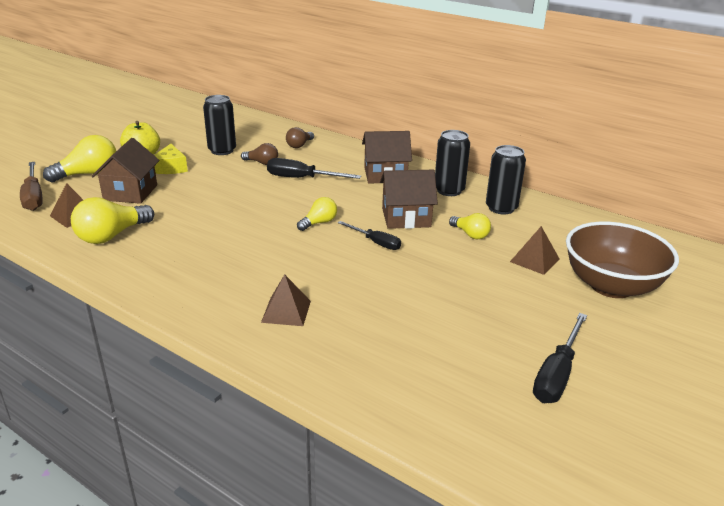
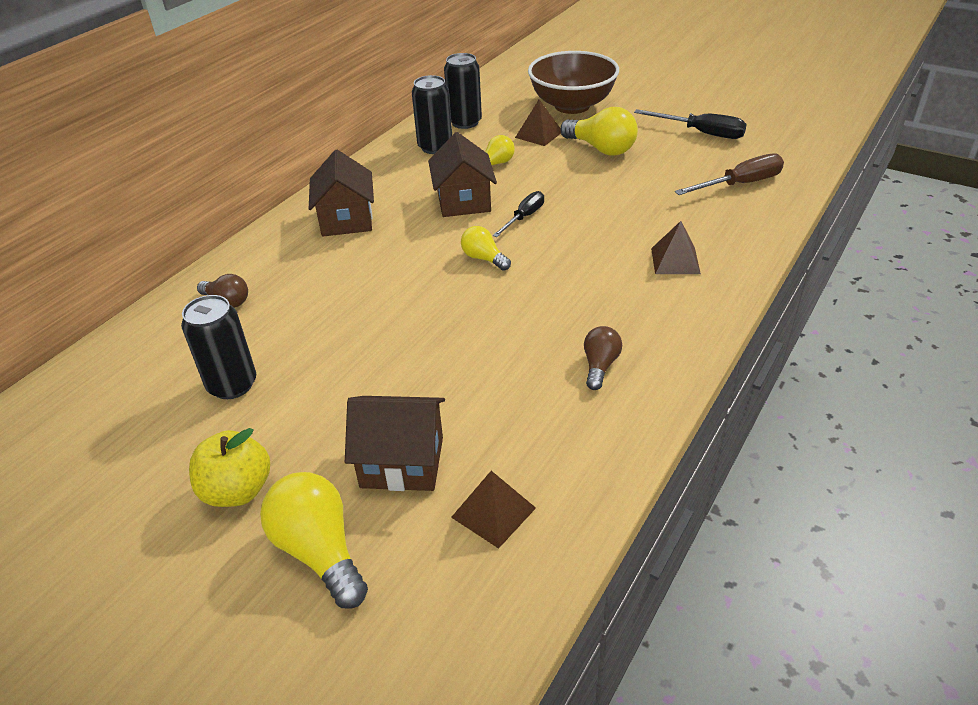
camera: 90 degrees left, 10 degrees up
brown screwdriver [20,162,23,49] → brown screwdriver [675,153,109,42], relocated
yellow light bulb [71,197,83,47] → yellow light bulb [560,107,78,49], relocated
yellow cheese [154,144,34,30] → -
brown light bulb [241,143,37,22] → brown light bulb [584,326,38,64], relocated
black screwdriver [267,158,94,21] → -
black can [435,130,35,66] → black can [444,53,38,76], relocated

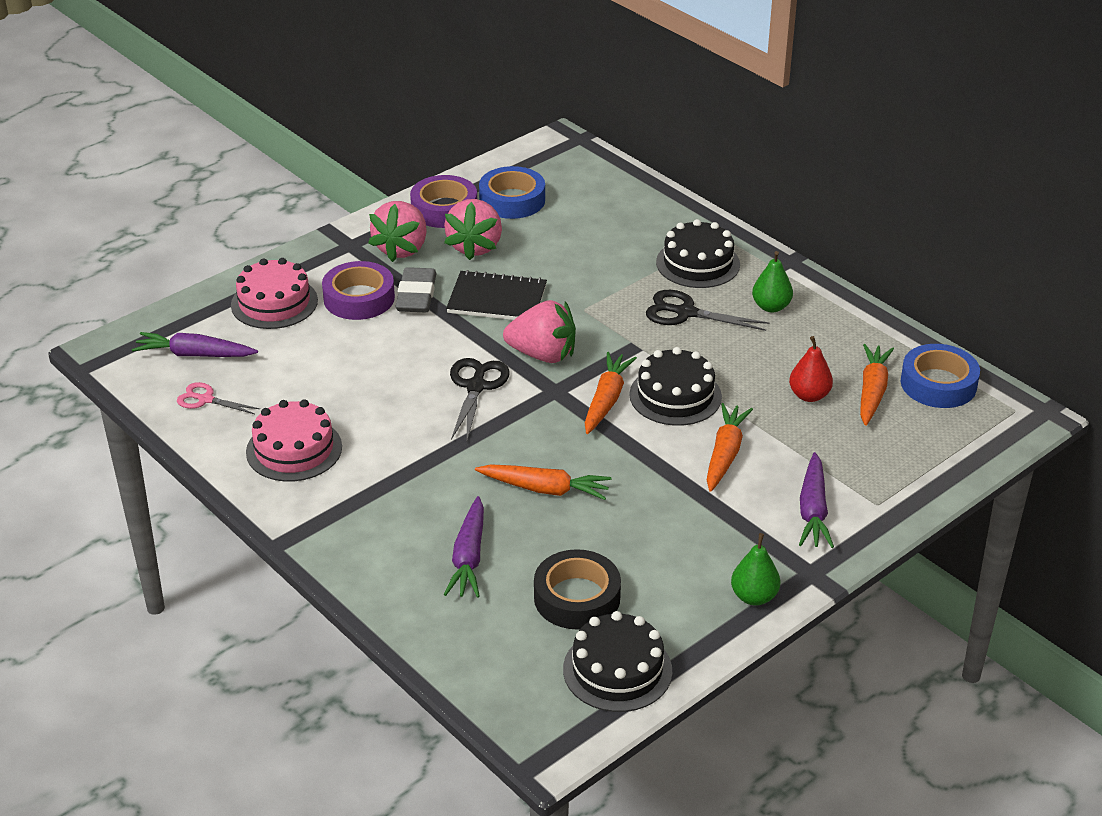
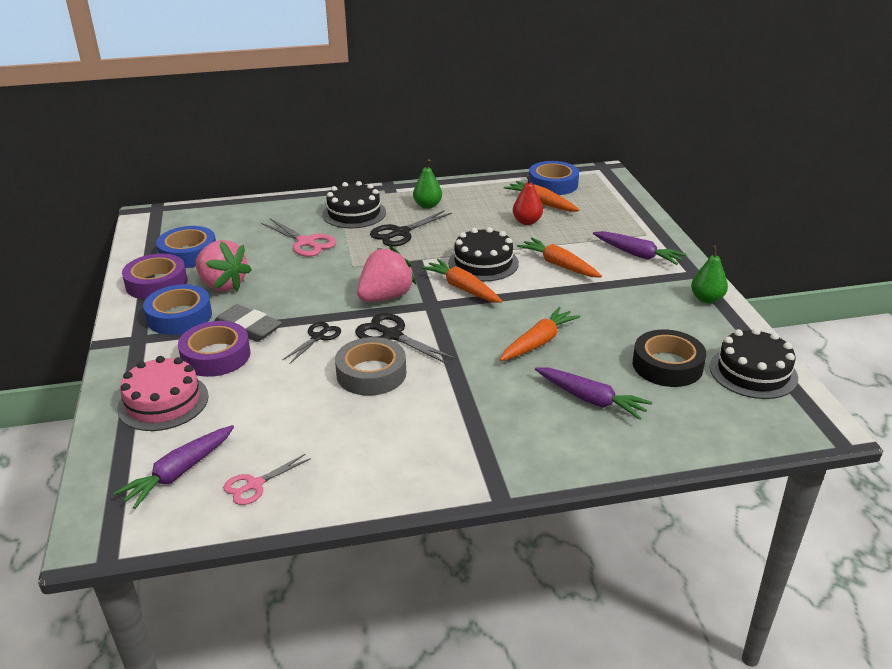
camera: 60 degrees left, 5 degrees down
pink cake [246,400,96,82] → -
pink strawberry [368,201,59,61] → blue tape [143,284,69,51]
black notebook [446,270,101,50] → -
- → pink scissors [261,218,75,39]
- → black scissors [283,322,58,42]
- → grey tape [335,337,71,59]

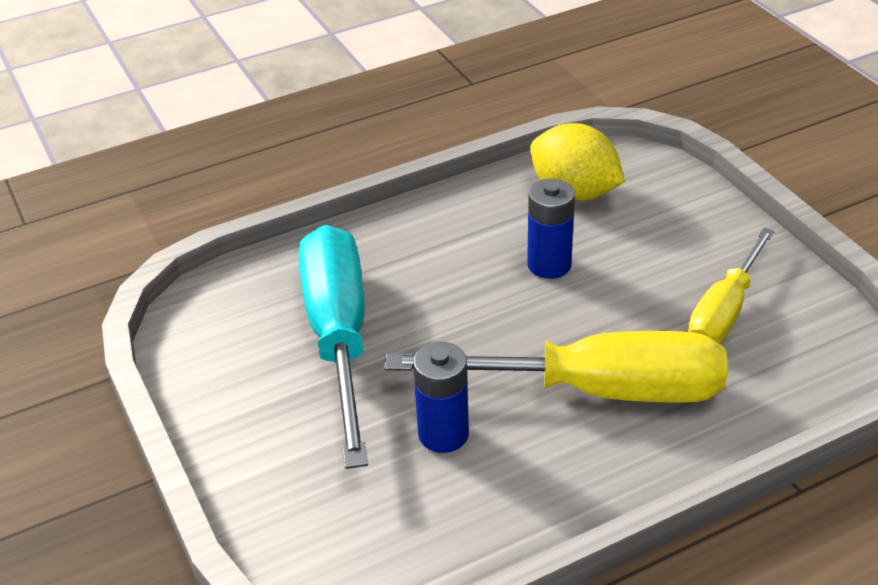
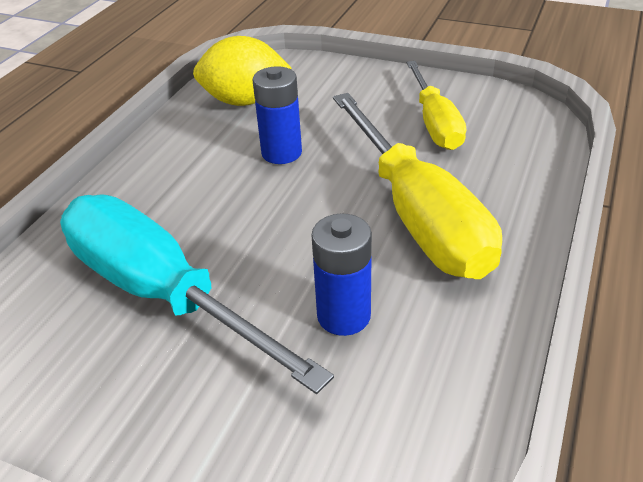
camera: 40 degrees left, 0 degrees up
yellow screwdriver [384,331,344,72] → yellow screwdriver [333,93,169,186], 105 degrees clockwise

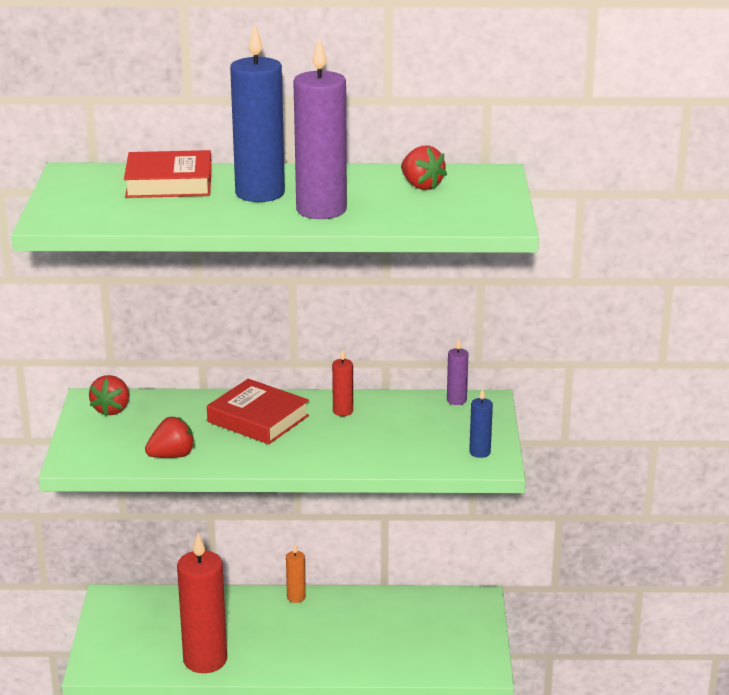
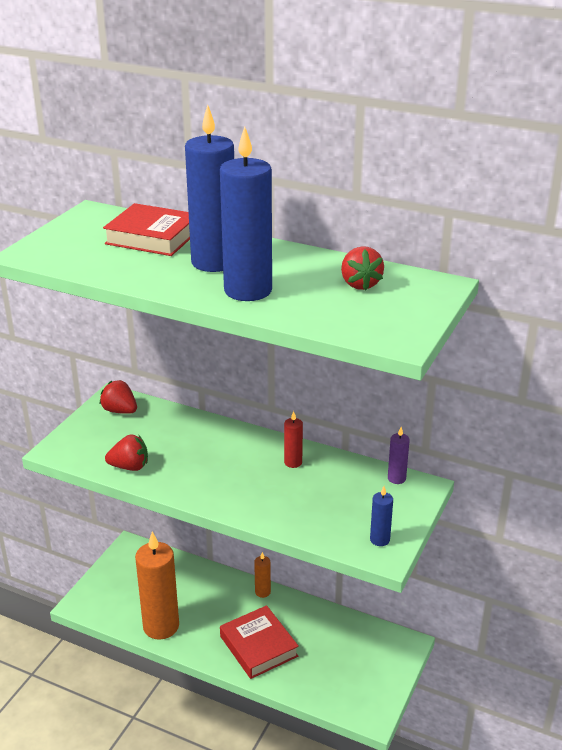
camera: 25 degrees right, 5 degrees up
red strawberry [89,375,40,41] → red strawberry [99,380,38,34], 90 degrees clockwise
red candle [177,533,50,140] → orange candle [135,531,44,109]
red book [207,379,102,65] → red book [220,605,79,74], relocated
purple candle [293,38,54,181] → blue candle [220,126,52,175]

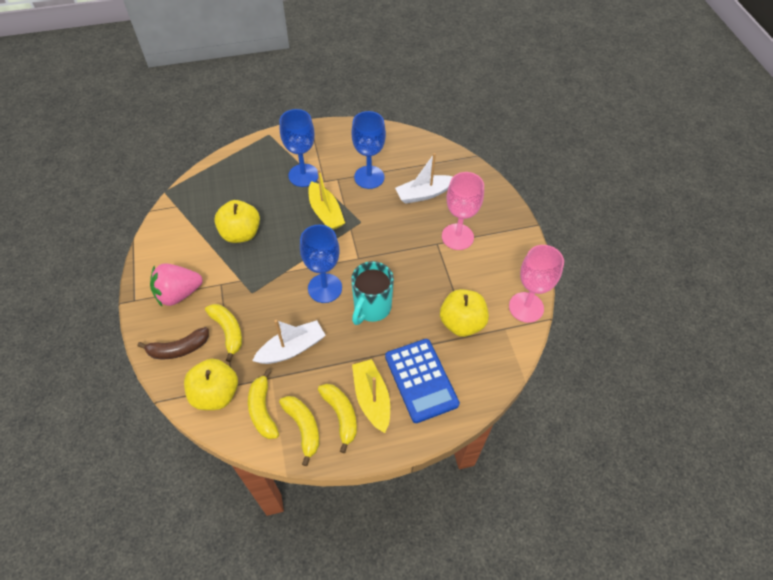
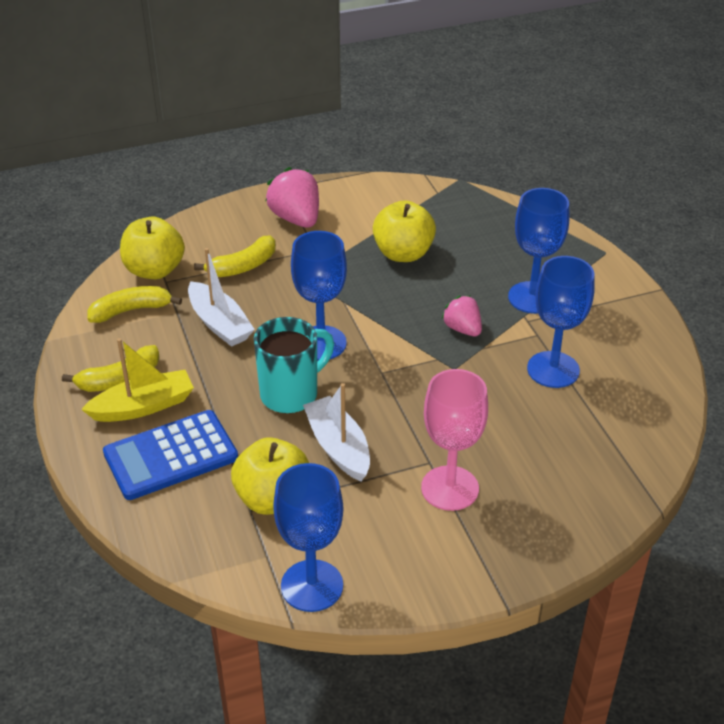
camera: 85 degrees right, 15 degrees down
brown banana [137,327,72,32] → -
yellow banana [279,396,40,70] → -
yellow boat [308,169,37,61] → pink strawberry [442,296,40,40]
turquoise mug [351,261,43,64] → turquoise mug [254,317,80,96], 120 degrees clockwise
white boat [395,153,58,51] → white boat [303,383,67,98], relocated
pink goblet [509,245,55,78] → blue goblet [273,463,70,149]

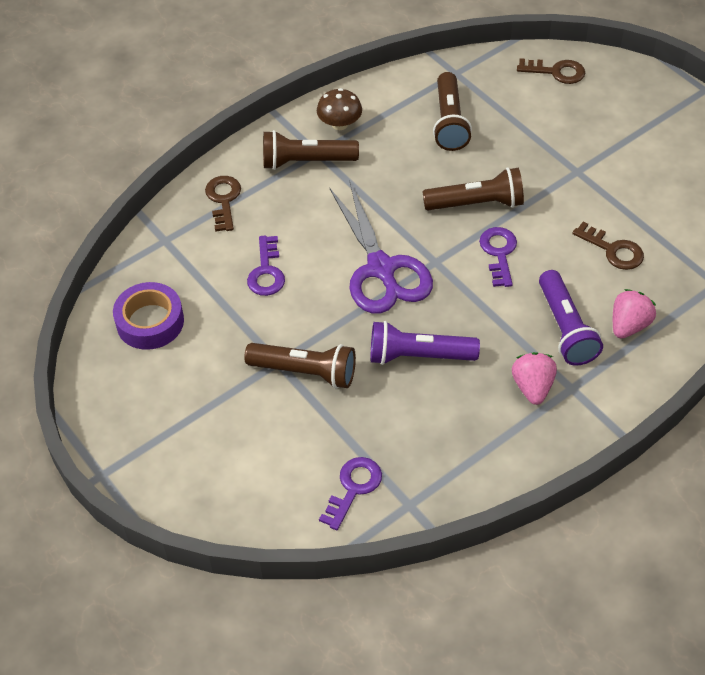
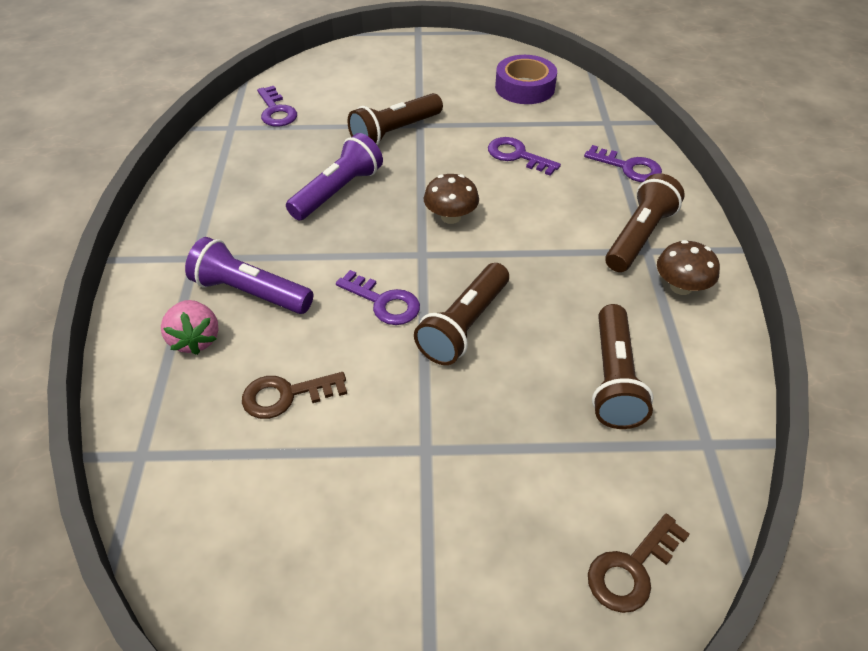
camera: 125 degrees right, 5 degrees down
brown key [205,176,36,56] → purple key [584,145,78,37]
purple scissors [330,182,103,132] → brown mushroom [424,174,55,50]
brown flashlight [433,72,39,79] → brown flashlight [592,304,61,125], 120 degrees counterclockwise
pink strawberry [512,352,45,53] → -

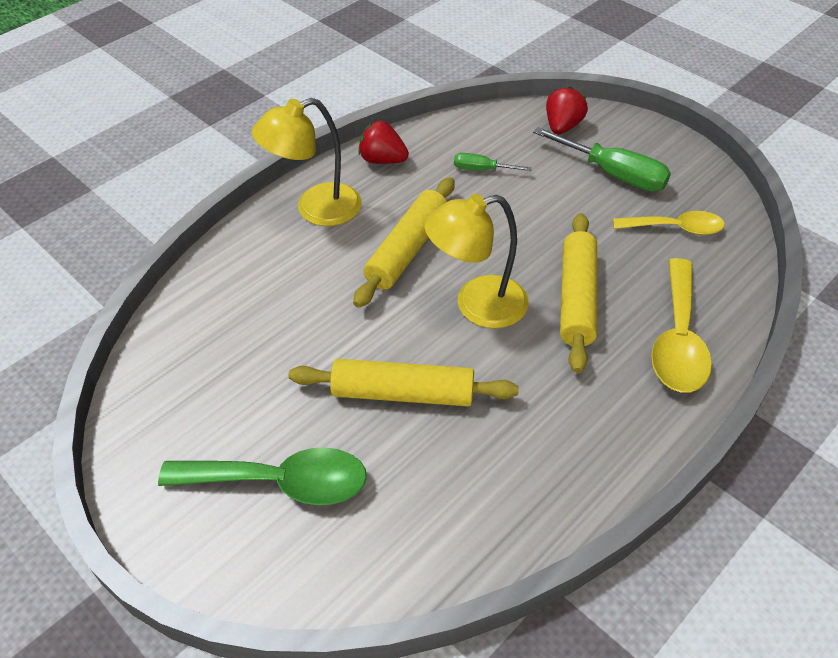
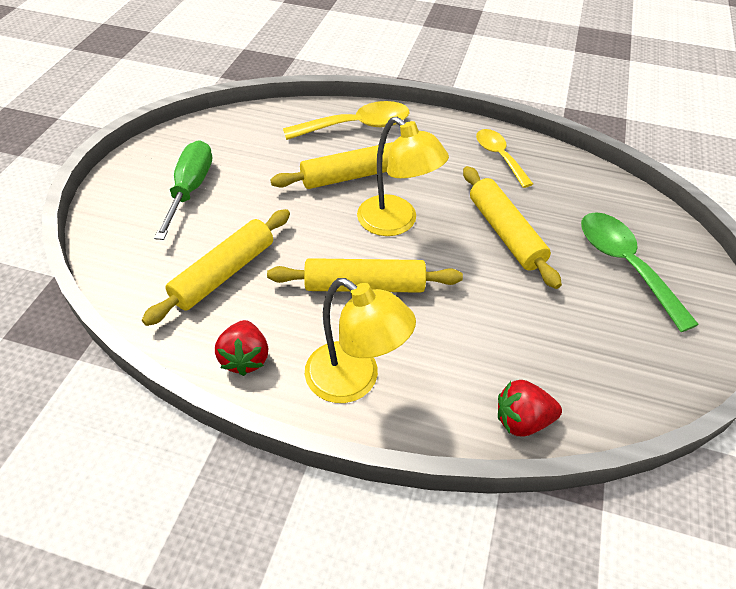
camera: 120 degrees left, 0 degrees up
green screwdriver [454,153,78,18] → yellow rolling pin [142,209,148,117]
red strawberry [546,87,42,47] → red strawberry [498,380,64,56], relocated
yellow spoon [613,211,112,24] → yellow spoon [476,129,57,59], relocated

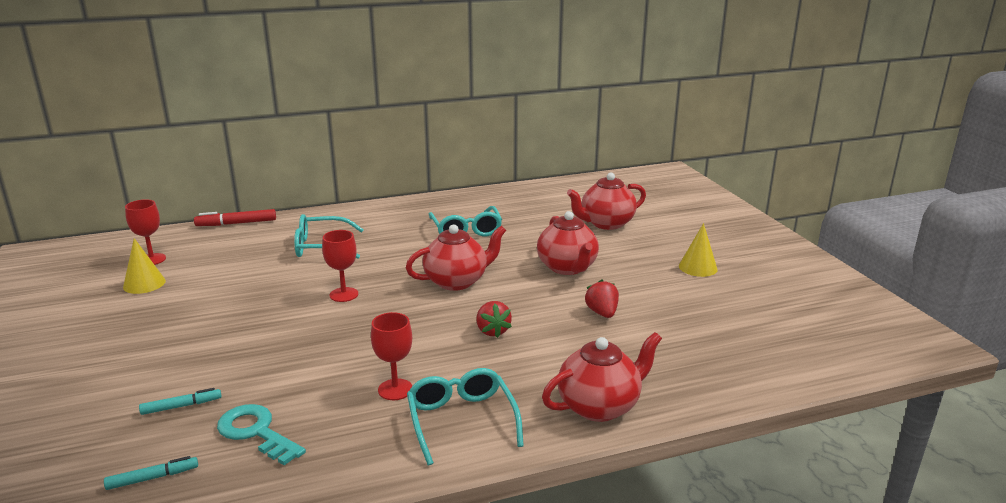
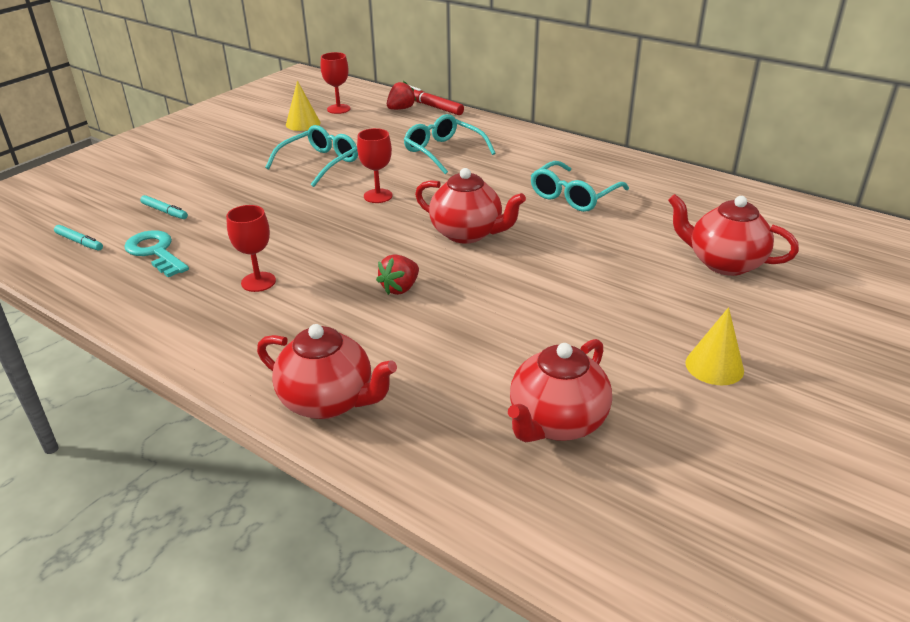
camera: 55 degrees right, 10 degrees up
turquoise key [217,404,89,61] → turquoise key [124,230,65,47], 45 degrees counterclockwise
turquoise glasses [407,368,117,98] → turquoise glasses [265,125,93,62], relocated
red teapot [537,211,62,64] → red teapot [508,339,104,103], relocated
red strawberry [585,279,34,39] → red strawberry [387,81,29,29], relocated

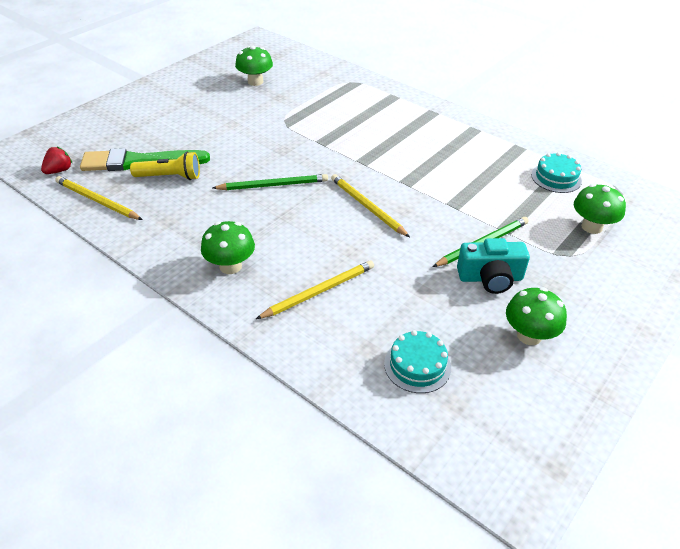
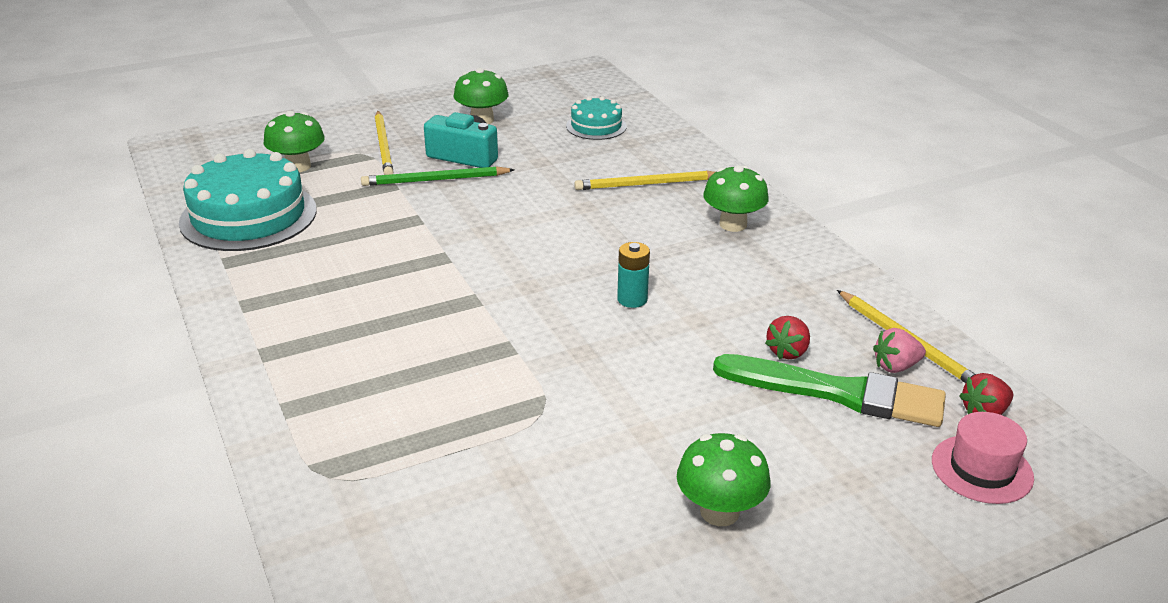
camera: 155 degrees left, 10 degrees down
yellow flashlight [130,151,70,29] → red strawberry [765,316,45,43]
green pencil [212,174,116,16] → turquoise battery [617,242,33,66]
green mushroom [235,46,38,40] → green mushroom [677,433,94,93], relocated
yellow pencil [331,174,79,63] → yellow pencil [375,111,18,64], relocated
turquoise cake [531,152,51,41] → turquoise cake [179,149,138,102], x1.89
- → pink strawberry [873,328,53,45]
- → pink hat [932,412,102,92]

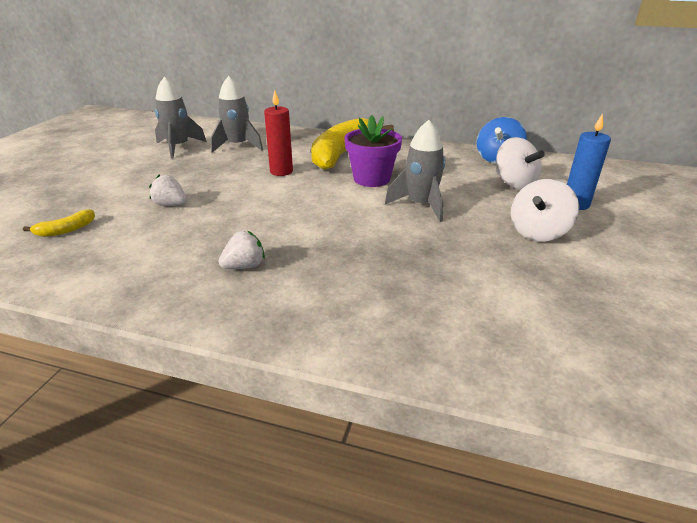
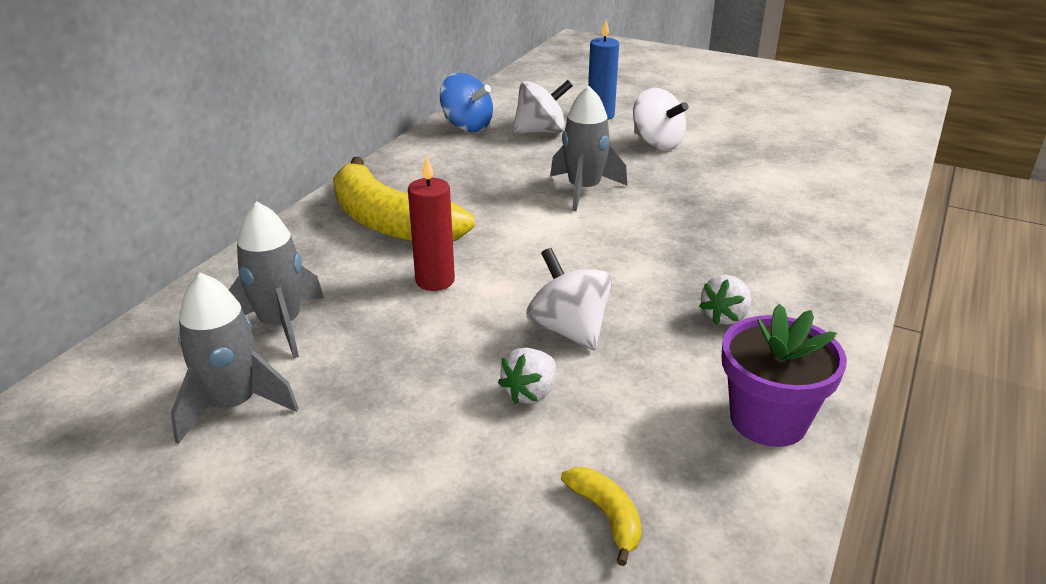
camera: 80 degrees left, 0 degrees up
white strawberry [218,231,47,38] → white strawberry [699,275,52,50], 120 degrees counterclockwise
purple flower pot [344,115,58,72] → purple flower pot [722,304,125,143], relocated
- → white spinning top [526,248,87,102]

